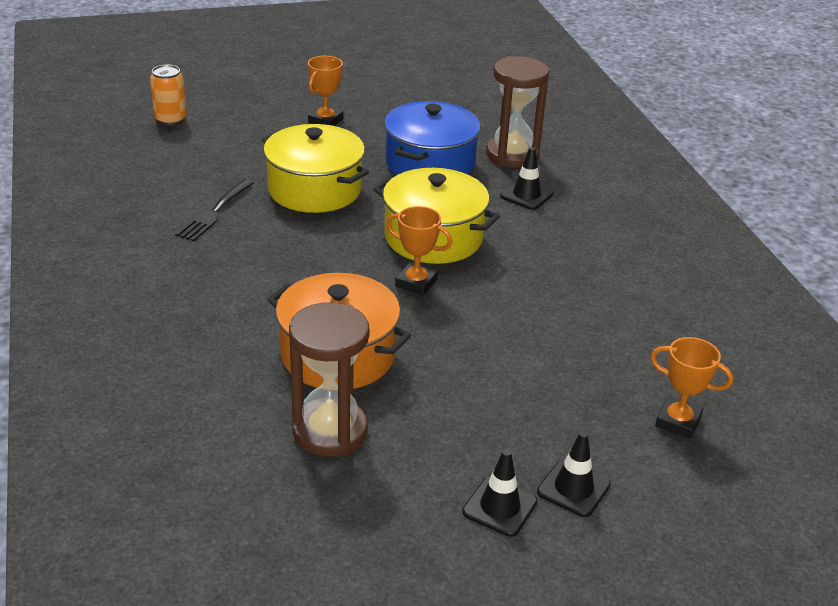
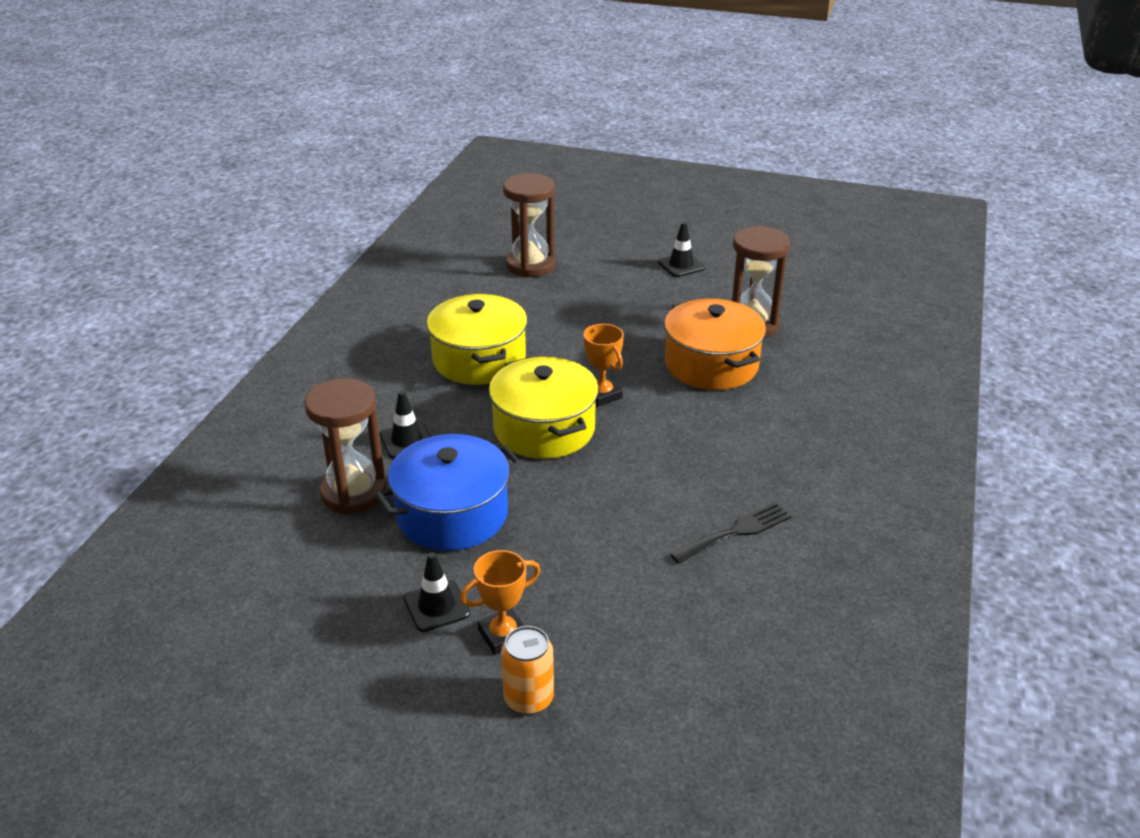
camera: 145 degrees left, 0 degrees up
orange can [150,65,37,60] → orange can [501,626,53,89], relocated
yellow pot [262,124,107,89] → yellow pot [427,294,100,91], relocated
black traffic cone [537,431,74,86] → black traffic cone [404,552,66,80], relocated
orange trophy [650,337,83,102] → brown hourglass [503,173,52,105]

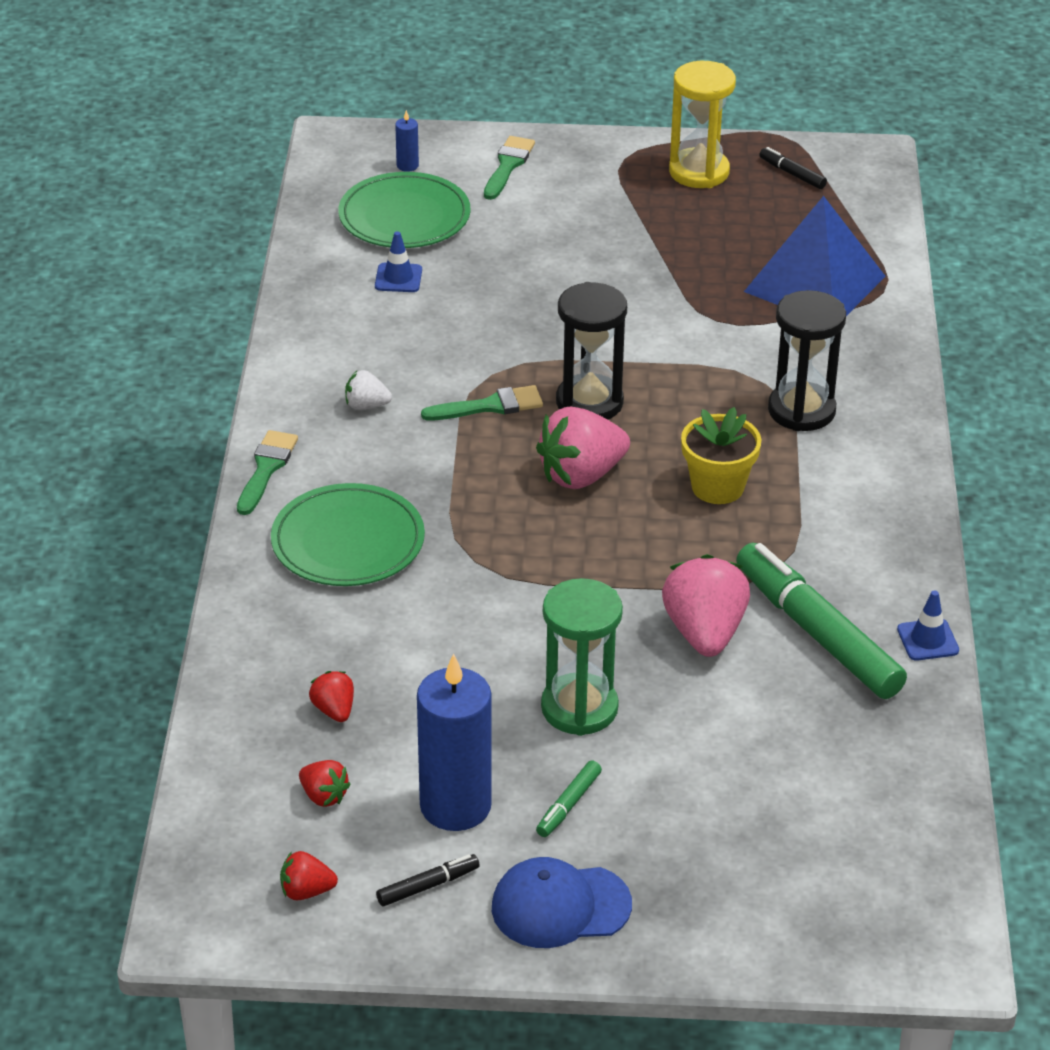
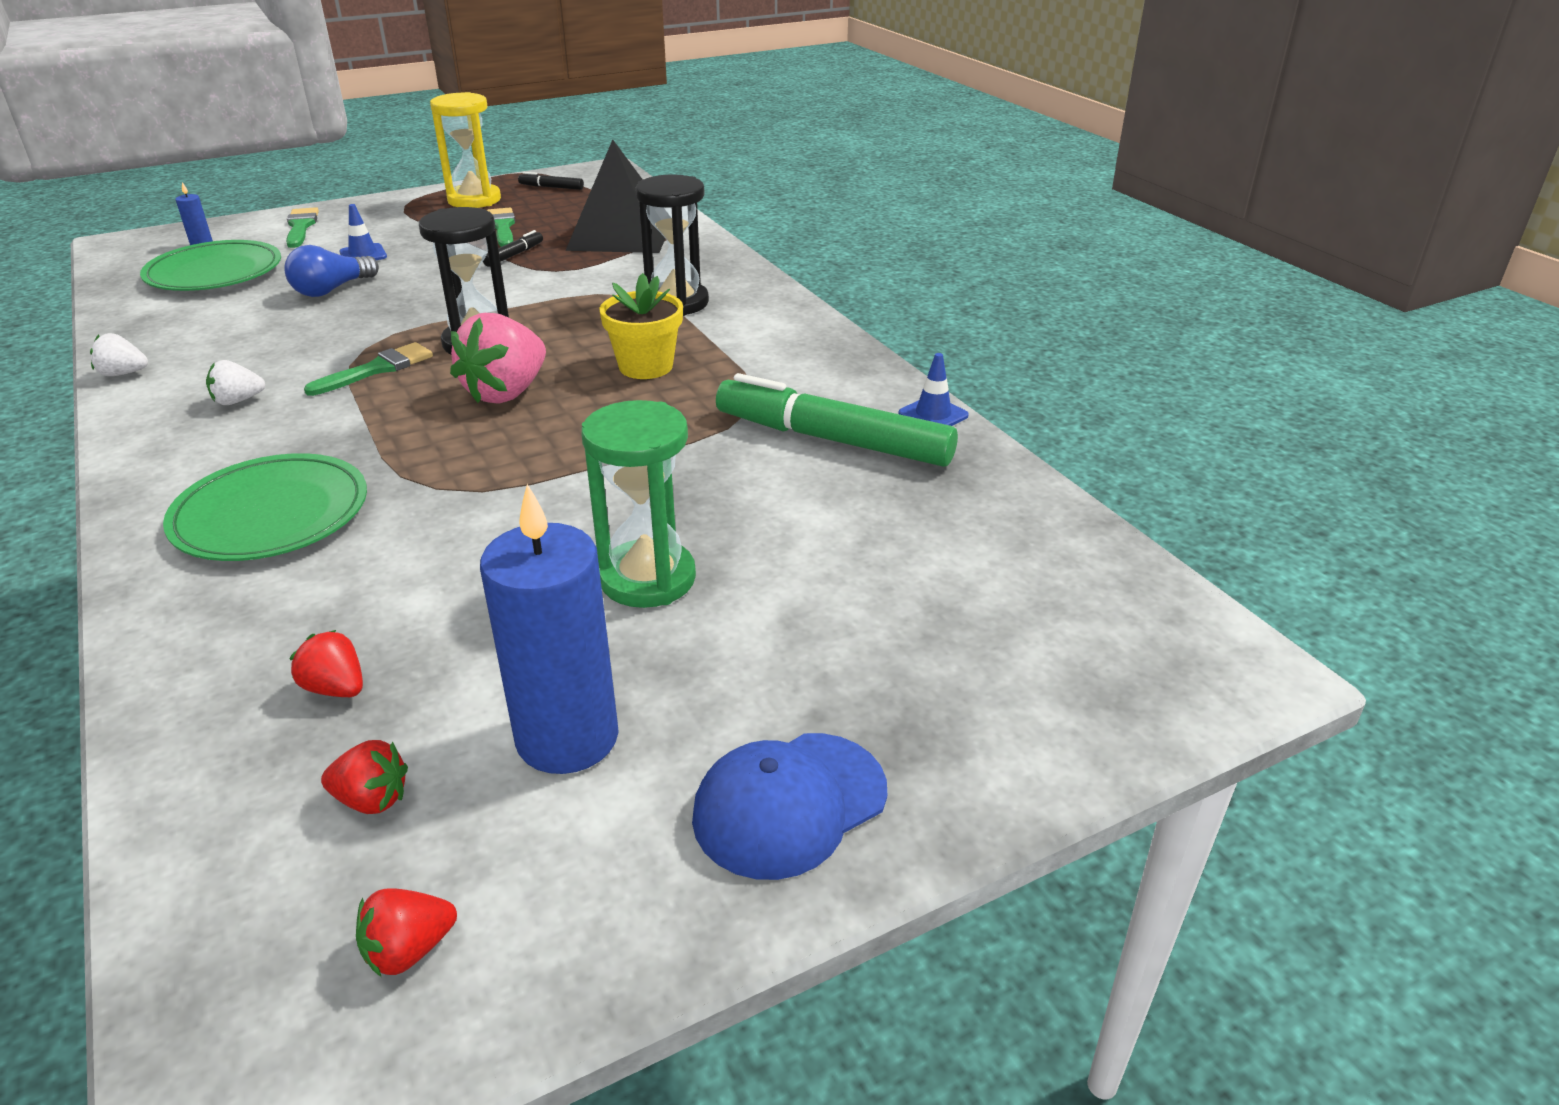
camera: 30 degrees left, 5 degrees down
green brush [237,430,61,85] → green brush [487,208,28,39], relocated
blue traffic cone [375,231,47,61] → blue traffic cone [340,204,47,56], relocated
black marker [376,854,103,52] → black marker [483,230,60,37], relocated
green marker [536,760,66,77] → -
pink strawberry [662,554,88,103] → -
blue pyramid [744,196,142,120] → black pyramid [565,139,100,114]
- → white strawberry [90,333,58,43]
- → blue light bulb [284,245,95,52]

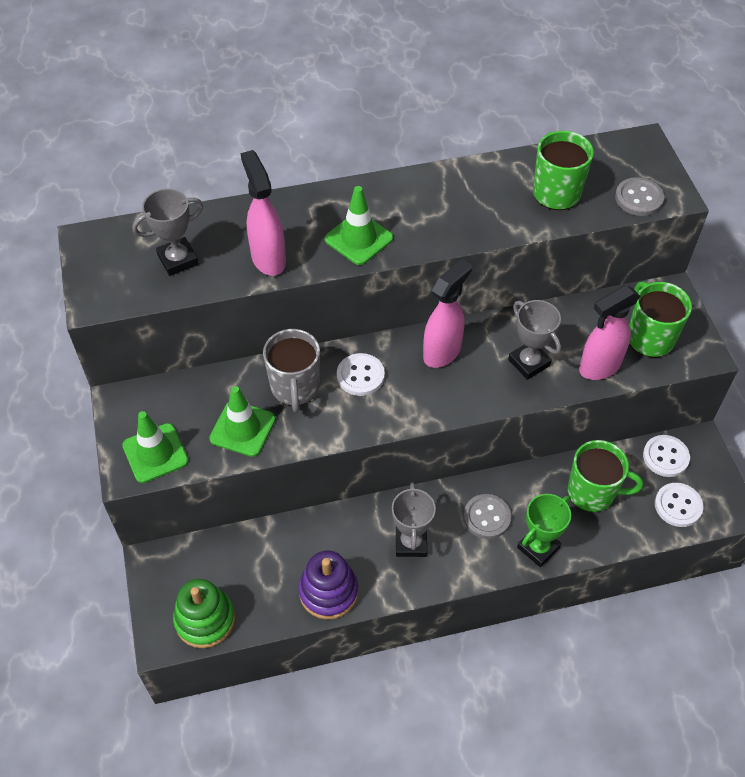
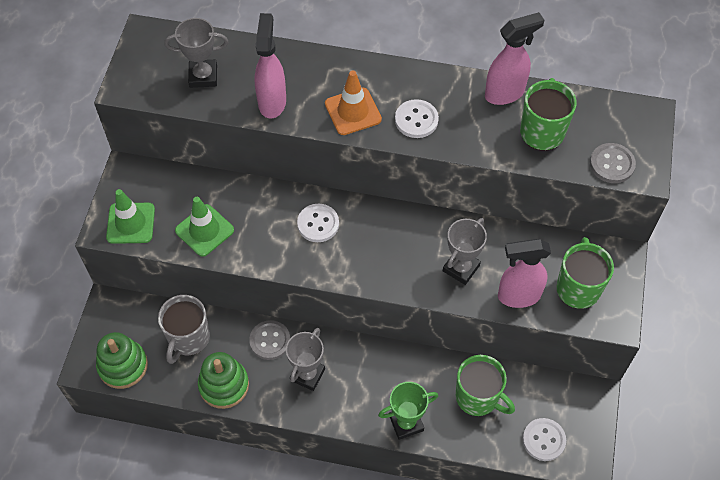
camera: 25 degrees right, 5 degrees up
grey mug [263,329,57,83] → grey mug [158,295,52,69], relocated
purple stacking toy [299,551,59,68] → green stacking toy [198,352,51,57]
green traffic cone [325,186,68,79] → orange traffic cone [325,70,57,65]
pink spray bottle [423,259,49,109] → pink spray bottle [485,12,59,93], relocated
grey button [464,494,47,45] → grey button [249,320,41,40], relocated
grey trophy [508,300,53,80] → grey trophy [443,218,44,67], 45 degrees clockwise
white button [643,435,47,42] → white button [395,99,44,39], relocated

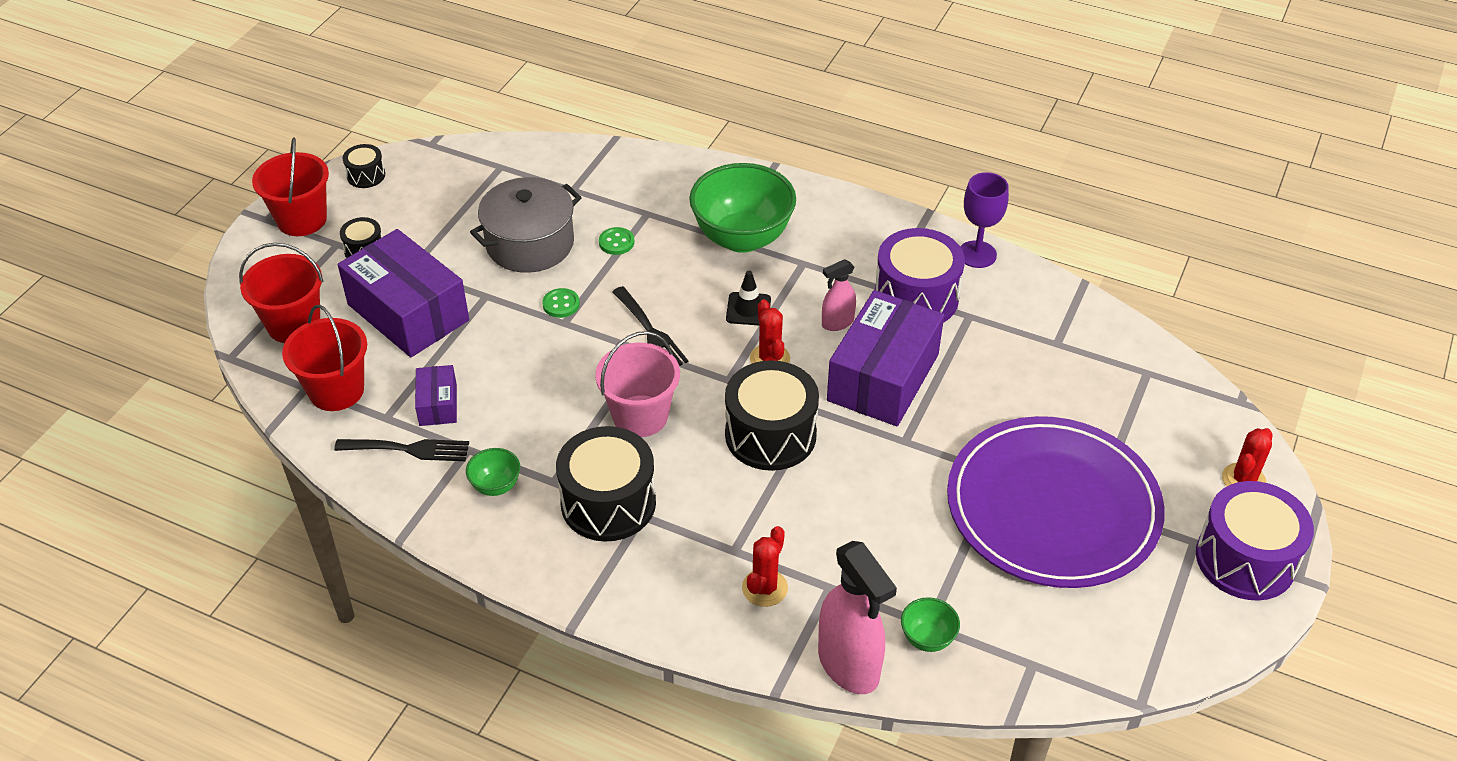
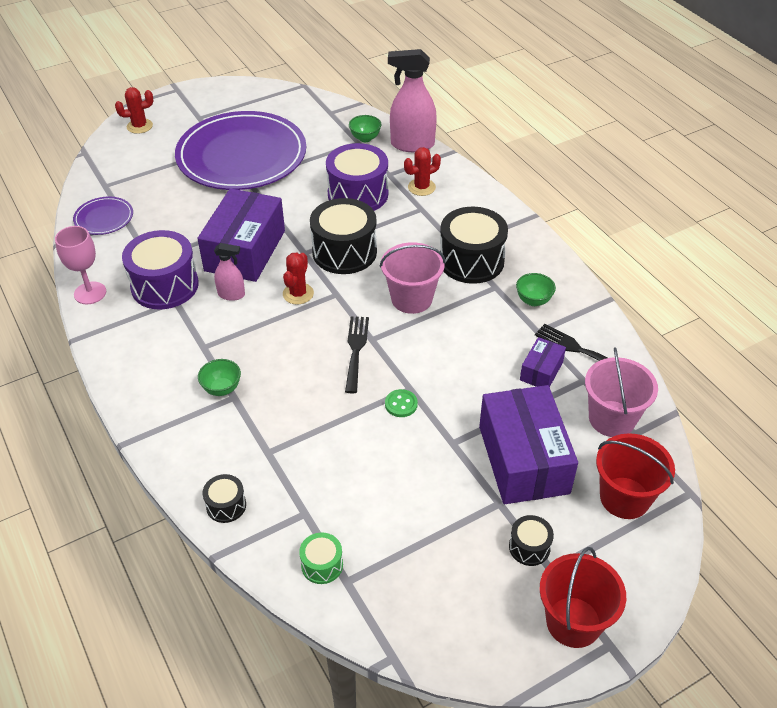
camera: 145 degrees left, 0 degrees up
red bucket [282,305,85,106] → pink bucket [585,347,73,90]
black drum [343,144,42,44] → black drum [203,474,43,49], relocated
grey pot [470,177,112,96] → -
green button [599,227,35,28] → -
green bowl [689,163,107,90] → green bowl [198,359,43,37], x0.45
black traffic cone [726,271,45,54] → -
pink spray bottle [818,541,79,153] → pink spray bottle [388,49,49,103], 90 degrees counterclockwise
purple box [827,290,117,136] → purple box [197,188,88,94], 45 degrees counterclockwise
purple goblet [960,172,49,96] → pink goblet [55,226,51,78]
purple drum [1196,481,118,120] → purple drum [326,143,62,68], relocated
- → purple plate [73,196,60,39]
- → green drum [299,533,44,51]

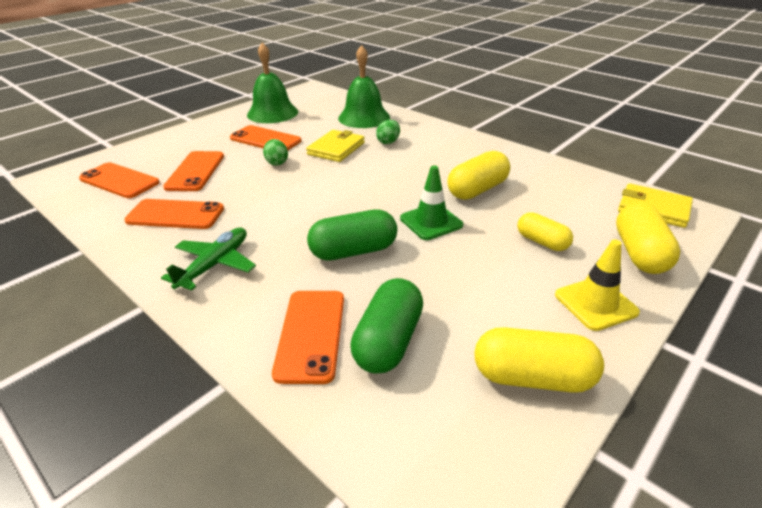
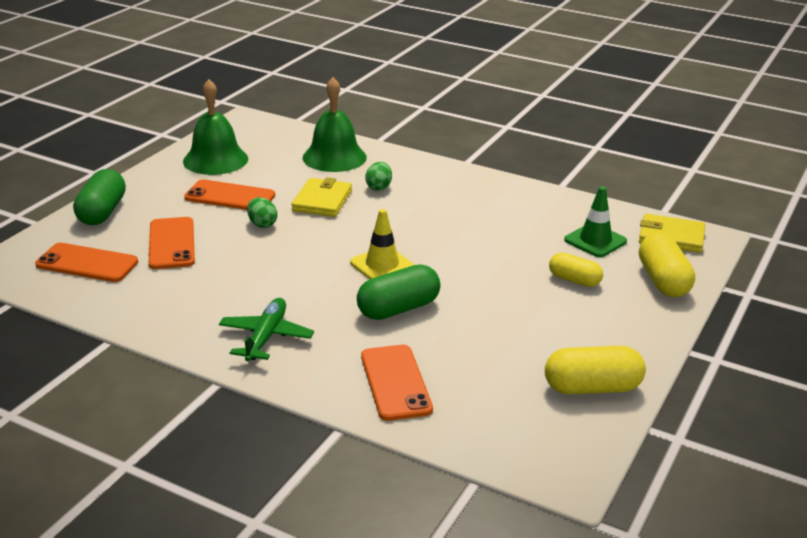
camera: 15 degrees left, 5 degrees down
orange phone [124,199,100,30] → -
green capsule [350,278,73,96] → green capsule [73,169,53,56], relocated
green traffic cone [400,165,63,75] → green traffic cone [564,186,63,71], relocated
yellow capsule [447,151,63,49] → -
yellow traffic cone [555,240,85,91] → yellow traffic cone [350,209,64,70], relocated

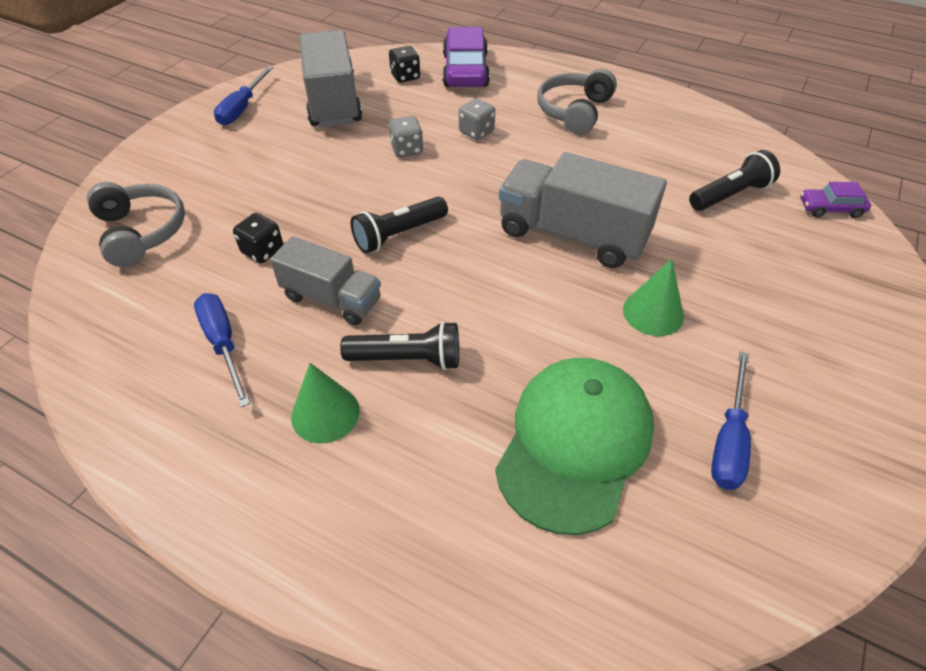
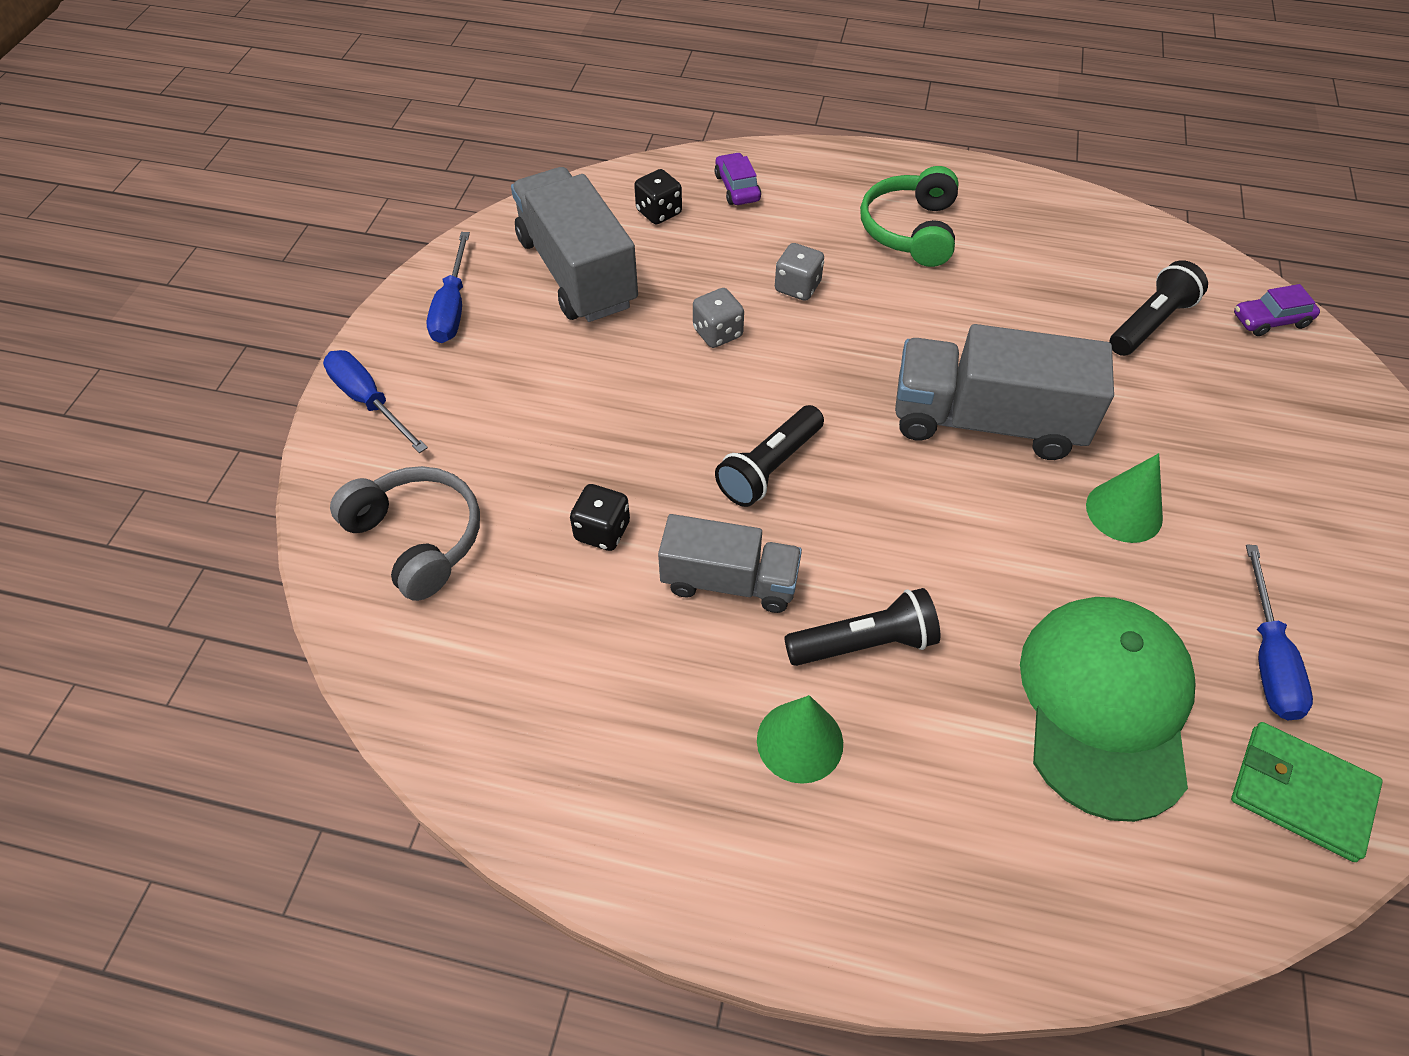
camera: 15 degrees left, 5 degrees up
blue screwdriver [194,293,56,114] → blue screwdriver [323,350,105,103], relocated
purple car [442,27,48,60] → purple car [715,152,46,53], x0.53
grey headphones [537,69,80,66] → green headphones [860,166,99,101]
- → green wallet [1231,722,152,140]

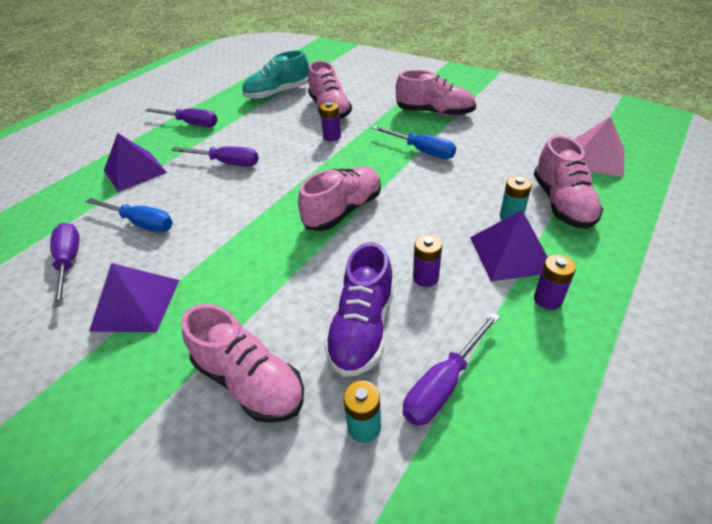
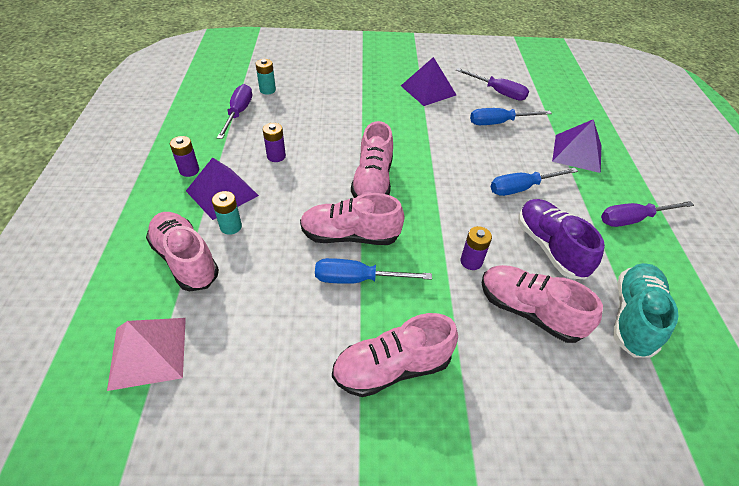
camera: 140 degrees right, 5 degrees up
purple screwdriver [171,146,88,20] → blue screwdriver [491,168,87,28]
pink shoe [181,304,123,119] → pink shoe [300,193,105,52], relocated
purple shoe [324,242,70,135] → purple shoe [518,199,87,81], relocated

